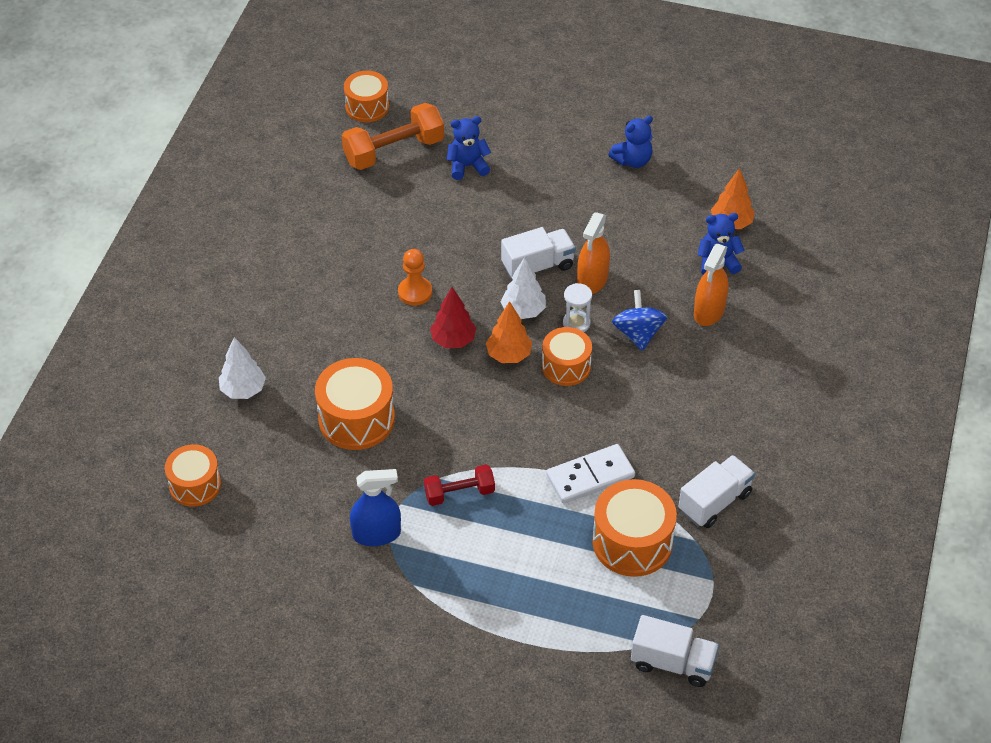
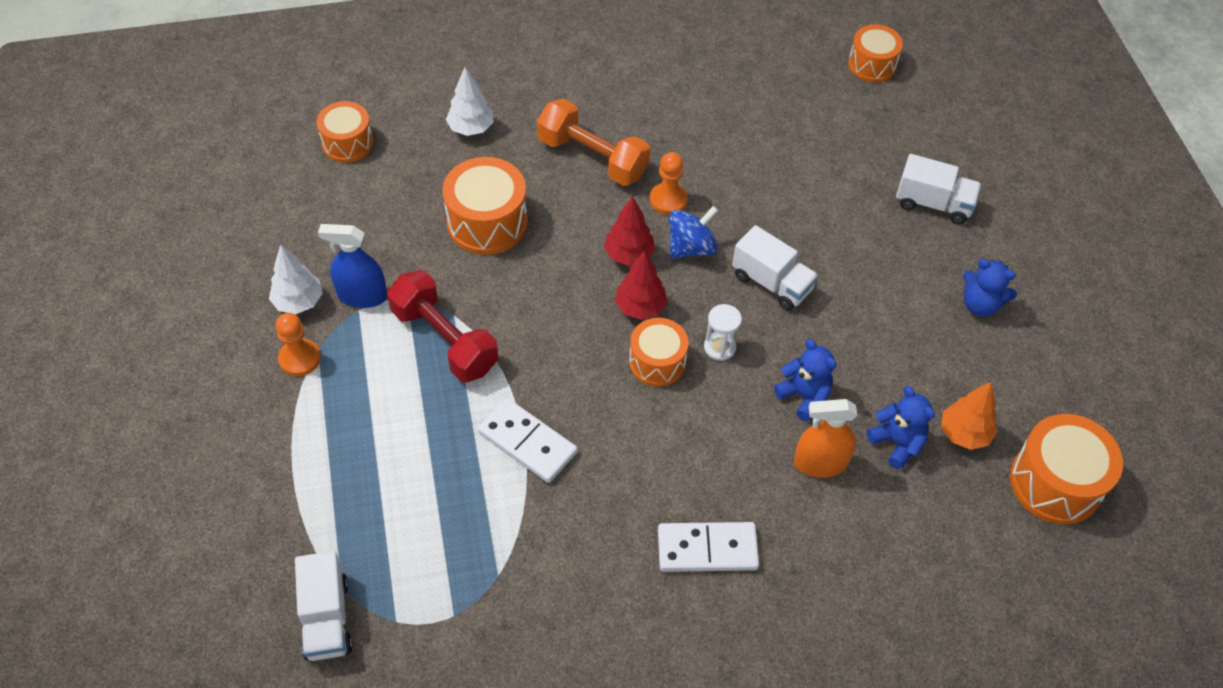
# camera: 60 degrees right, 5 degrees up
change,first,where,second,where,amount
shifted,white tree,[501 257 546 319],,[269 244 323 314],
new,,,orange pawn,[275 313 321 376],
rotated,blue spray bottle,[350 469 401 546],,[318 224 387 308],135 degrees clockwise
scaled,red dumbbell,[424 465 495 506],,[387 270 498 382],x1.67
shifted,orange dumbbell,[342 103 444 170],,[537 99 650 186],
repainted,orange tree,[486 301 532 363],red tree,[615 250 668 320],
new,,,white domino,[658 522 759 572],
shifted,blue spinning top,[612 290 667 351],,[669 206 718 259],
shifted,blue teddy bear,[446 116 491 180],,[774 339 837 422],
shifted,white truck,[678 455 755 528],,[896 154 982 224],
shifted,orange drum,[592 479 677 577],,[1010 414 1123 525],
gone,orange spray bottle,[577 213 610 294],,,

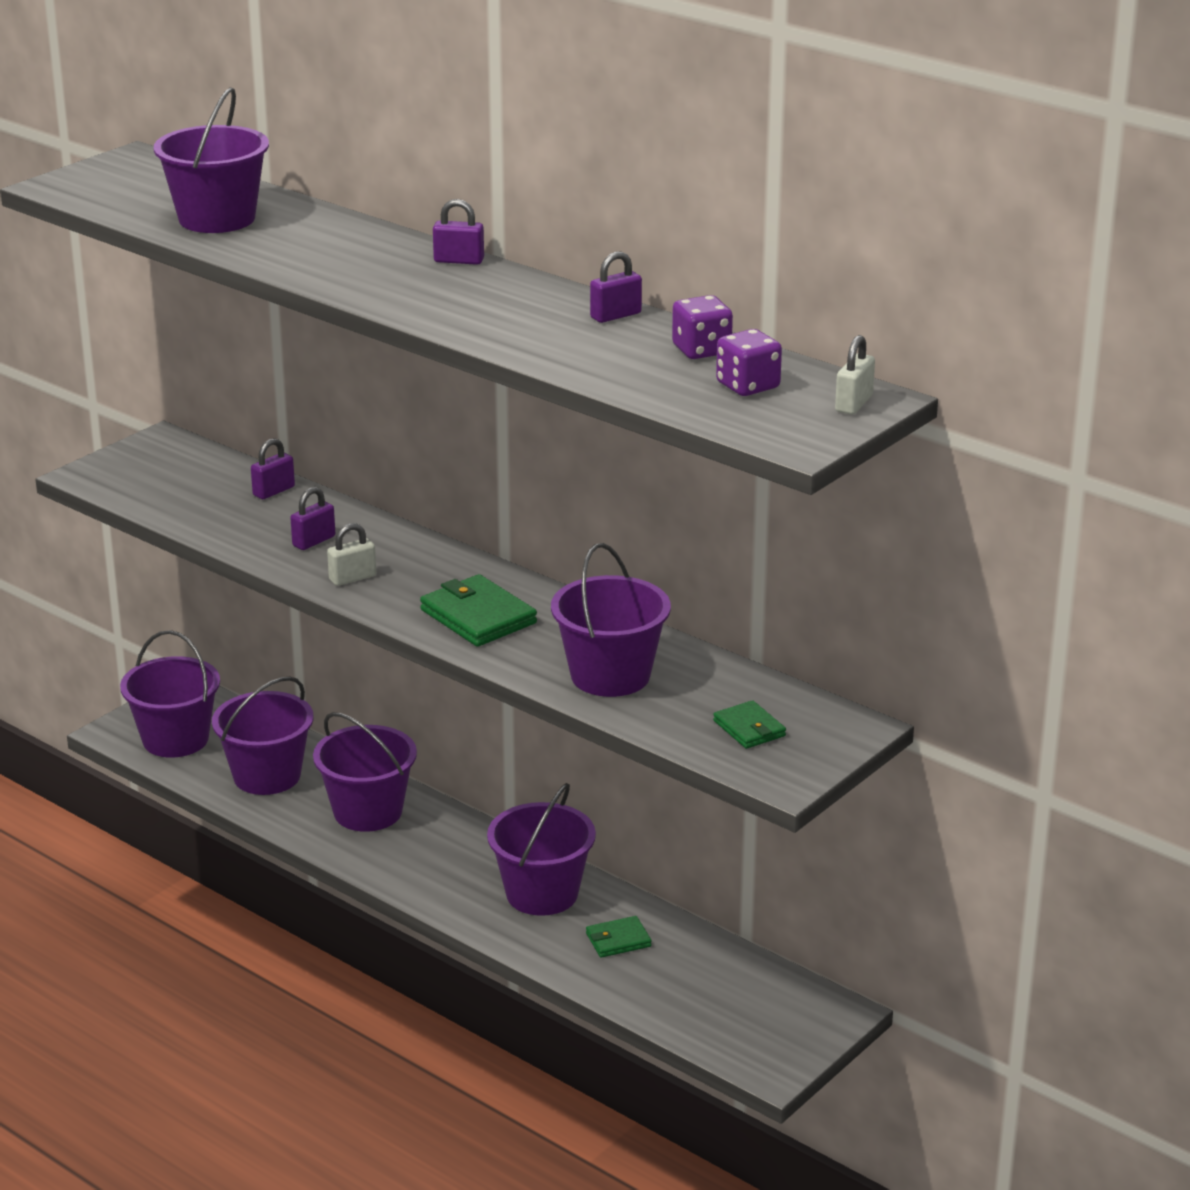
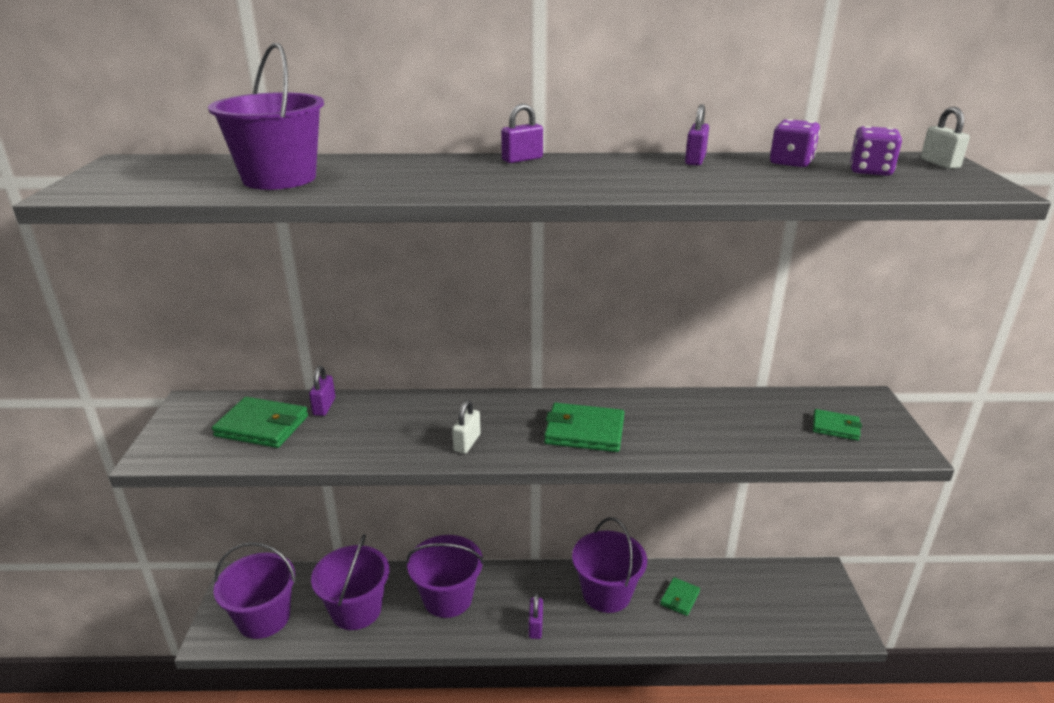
# camera: 40 degrees left, 0 degrees up
change,first,where,second,where,amount
new,,,green wallet,[212 397 308 448],
shifted,purple padlock,[290 487 335 550],,[529 593 543 639],
gone,purple bucket,[551 543 671 697],,,

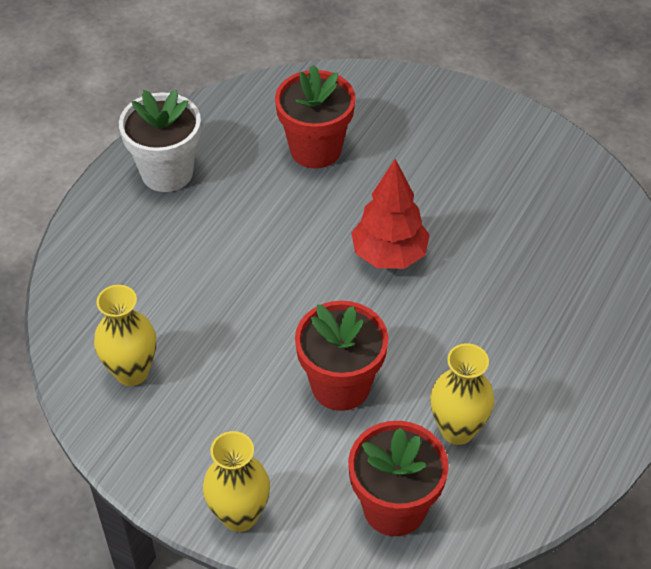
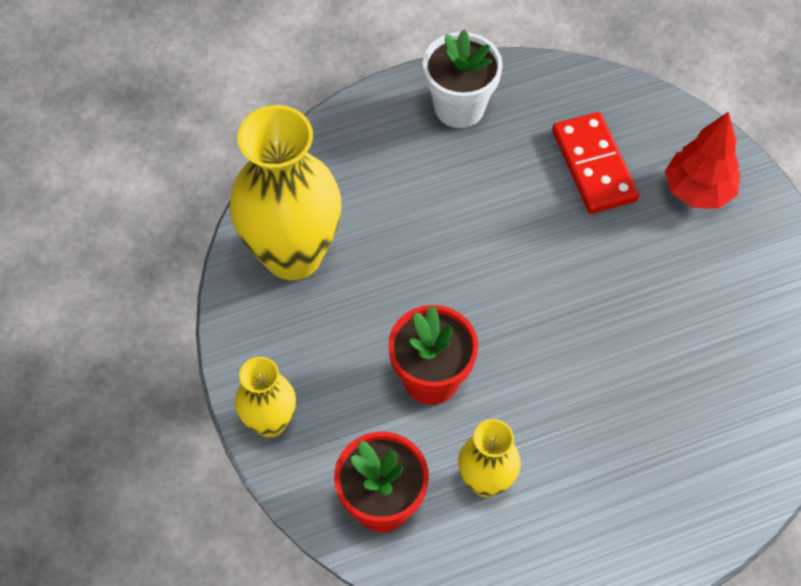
# camera: 40 degrees right, 10 degrees up
change,first,where,second,where,amount
scaled,yellow vase,[94 285 156 386],,[230 105 341 280],x1.90
swapped,red flower pot,[275 65 356 169],red domino,[552 112 639 214],
shifted,red tree,[351 159 430 269],,[665 111 740 209],

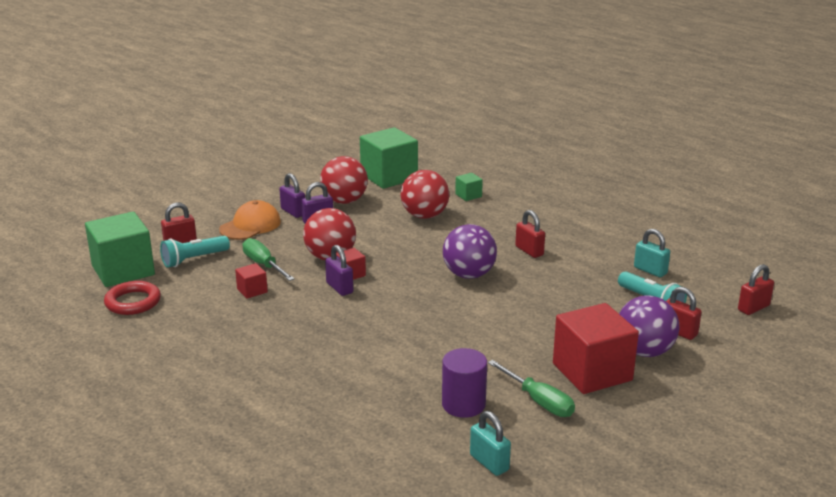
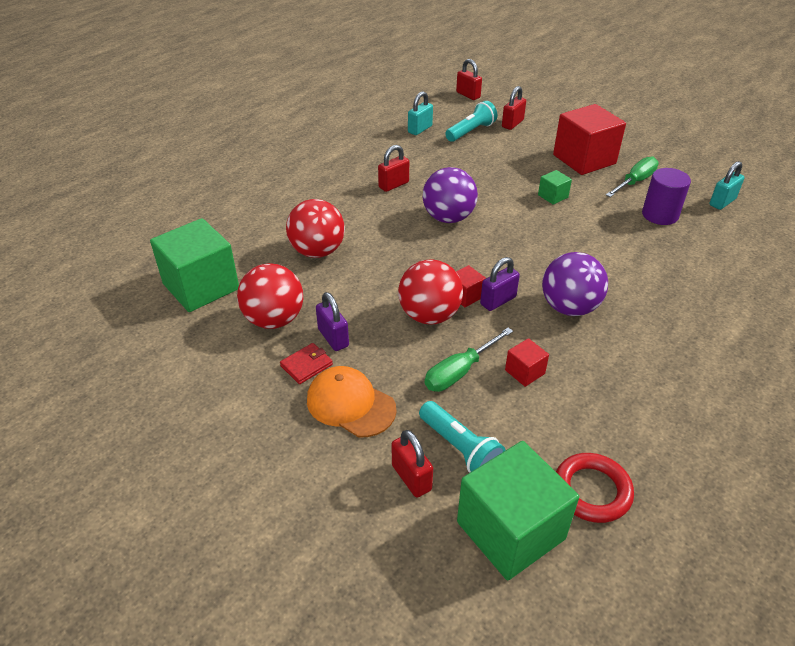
# camera: 95 degrees left, 15 degrees up
change,first,where,second,where,amount
swapped,purple padlock,[280 173 305 218],red wallet,[280 343 333 384],
shifted,green cube,[455 173 483 201],,[538 170 572 205],
shifted,purple ball,[619 295 679 357],,[542 252 608 316],

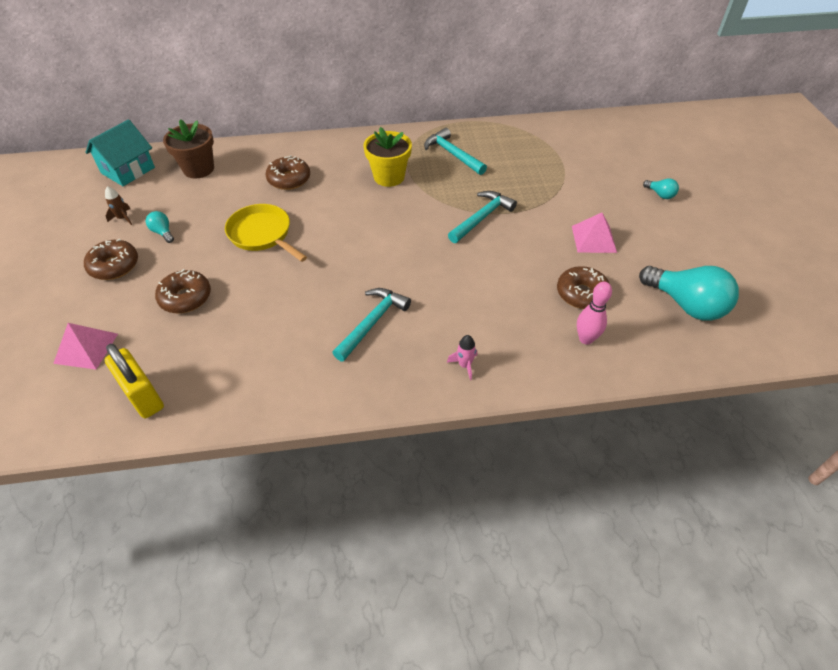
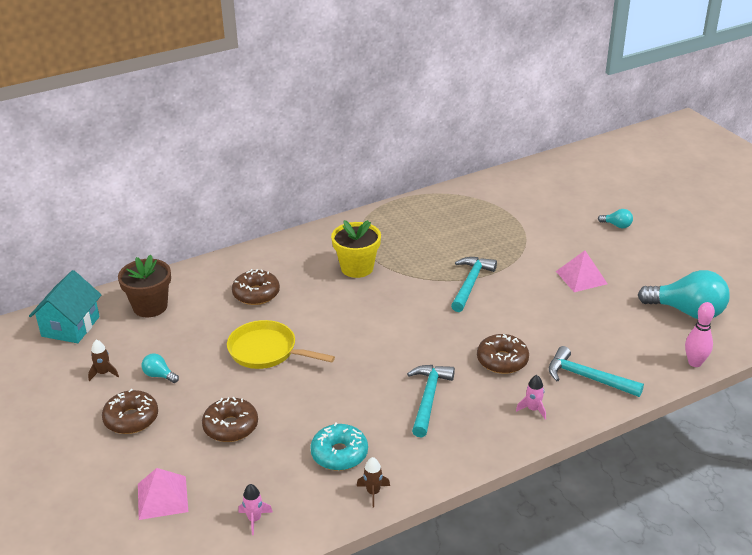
# camera: 20 degrees left, 15 degrees down
change,first,where,second,where,amount
swapped,yellow padlock,[105 344 164 418],pink rocket,[238 484 273 535],
new,,,turquoise donut,[310 423 368 471],
new,,,brown rocket,[357 457 390 508],
shifted,brown donut,[557 266 610 309],,[477 334 529 374],
shifted,turquoise hammer,[424 128 487 175],,[549 346 644 397],
shifted,pink bowling pin,[577 282 612 345],,[685 302 715 367],

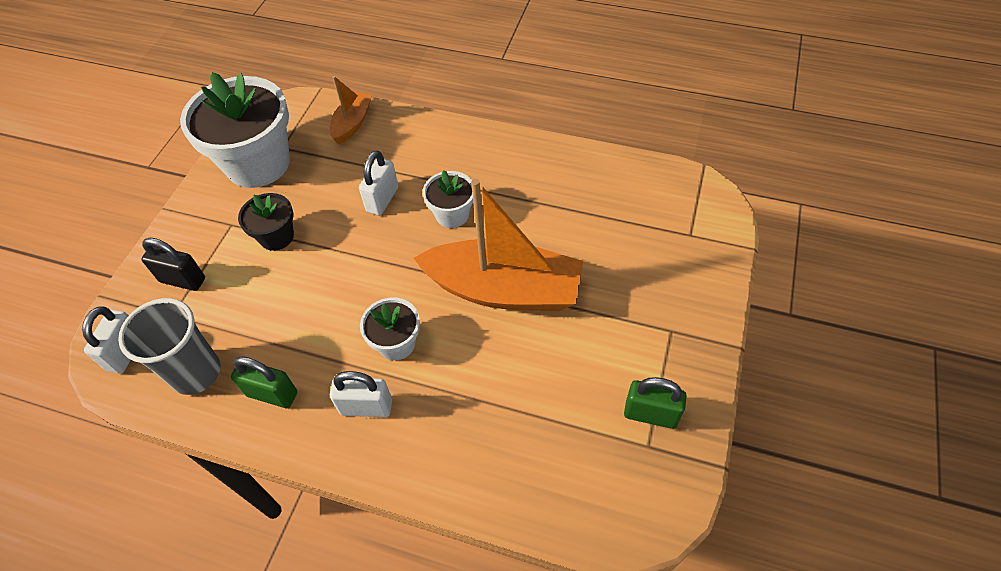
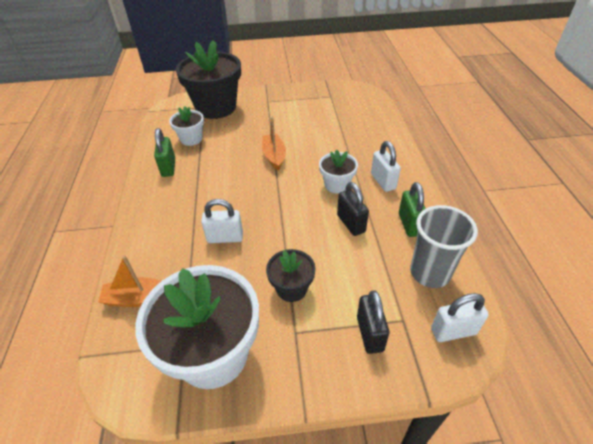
# camera: 115 degrees left, 10 degrees down
change,first,where,second,where,amount
shifted,green padlock,[624 377 687 429],,[154 128 175 177],
shifted,white flower pot,[423 170 473 228],,[169 106 204 146],
new,,,black flower pot,[176 40 241 119],
scaled,orange boat,[414 179 583 311],,[262 117 286 171],x0.49
new,,,black padlock,[337 182 369 236],

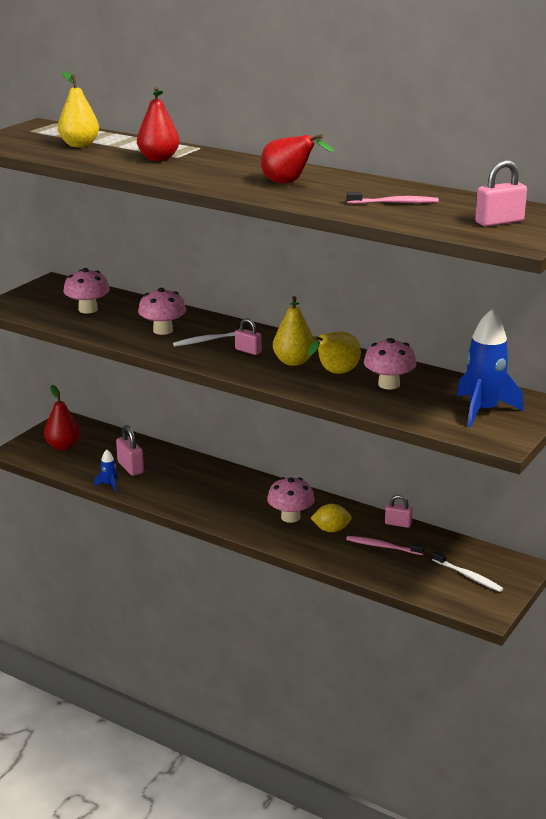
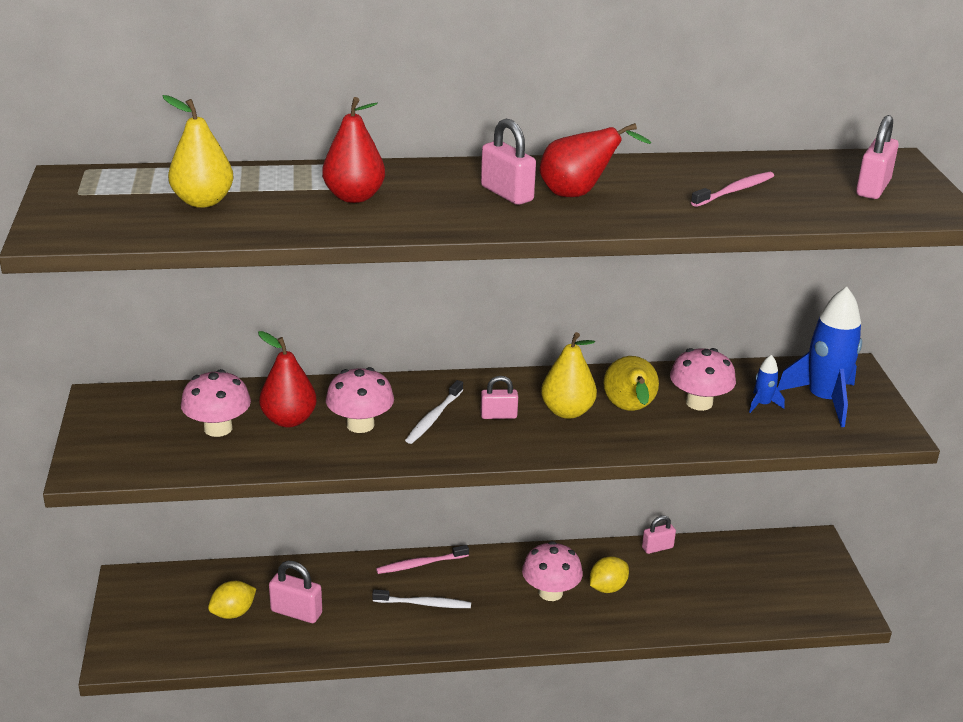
# camera: 40 degrees left, 5 degrees up
change,first,where,second,where,amount
new,,,yellow lemon,[208 581 256 619],
shifted,red pear,[44 385 80 450],,[258 331 317 427],
shifted,white toothbrush,[432 551 503 592],,[372 590 471 608],
shifted,pink toothbrush,[346 536 425 555],,[376 545 469 574],
new,,,pink padlock,[481 119 536 205],
shifted,blue rocket,[94 450 118 492],,[749 355 785 413],

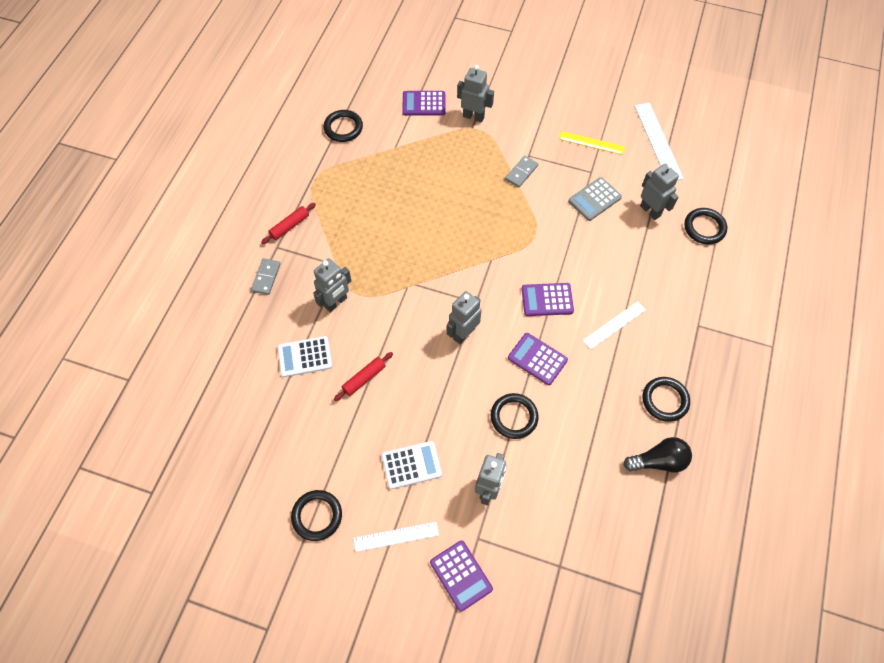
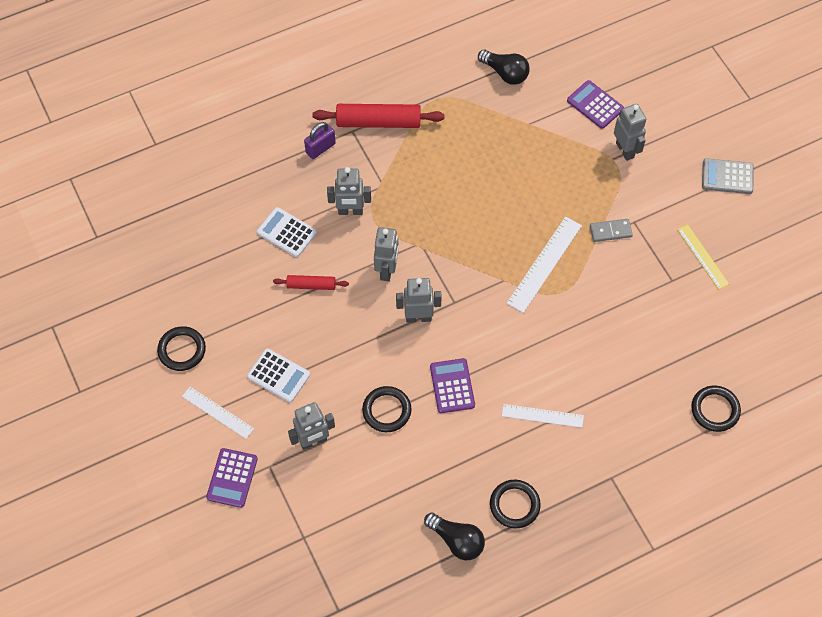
# camera: 45 degrees right, 0 degrees up
change,first,where,second,where,amount
swapped,grey domino,[251 258 281 295],purple padlock,[304 122 336 159],
scaled,red rolling pin,[261 203 316 244],,[312 104 445 128],x1.84
shifted,grey robot,[640 164 679 220],,[374 227 399 281],
swapped,black ring,[323 110 363 142],black light bulb,[478 49 530 85],
shifted,white ruler,[634 103 684 180],,[507 217 582 313],
shifted,grey calculator,[568 177 622 221],,[702 158 754 194],
gone,purple calculator,[522 283 574 316],,,

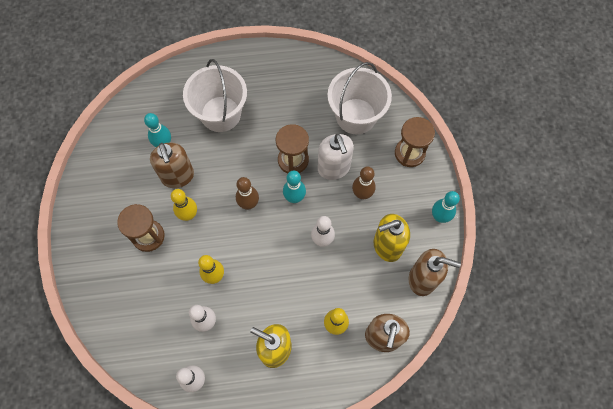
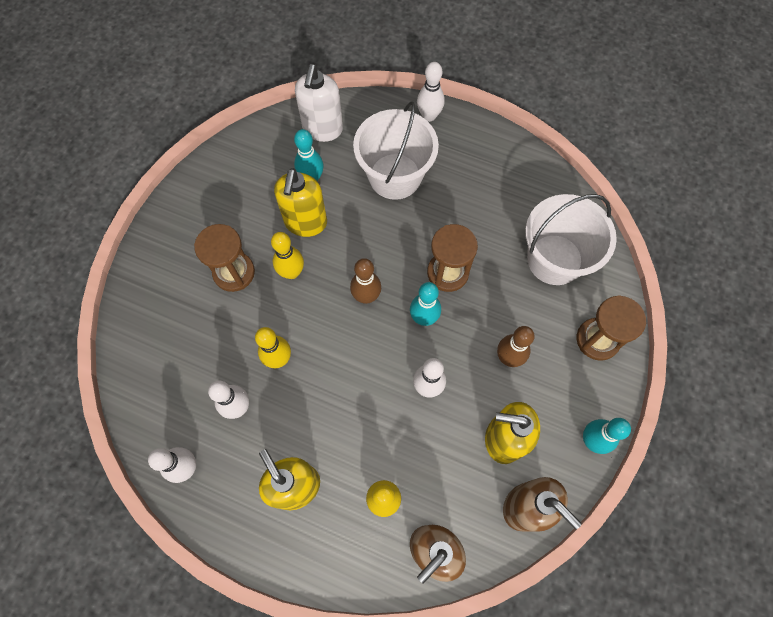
# camera: 30 degrees right, 0 degrees up
change,first,where,second,where,amount
repainted,brown soap dispenser,[150 142 194 188],yellow soap dispenser,[274 168 327 237],
shifted,white soap dispenser,[318 134 354 180],,[295 64 343 142],
new,,,white bowling pin,[417 62 445 122],

